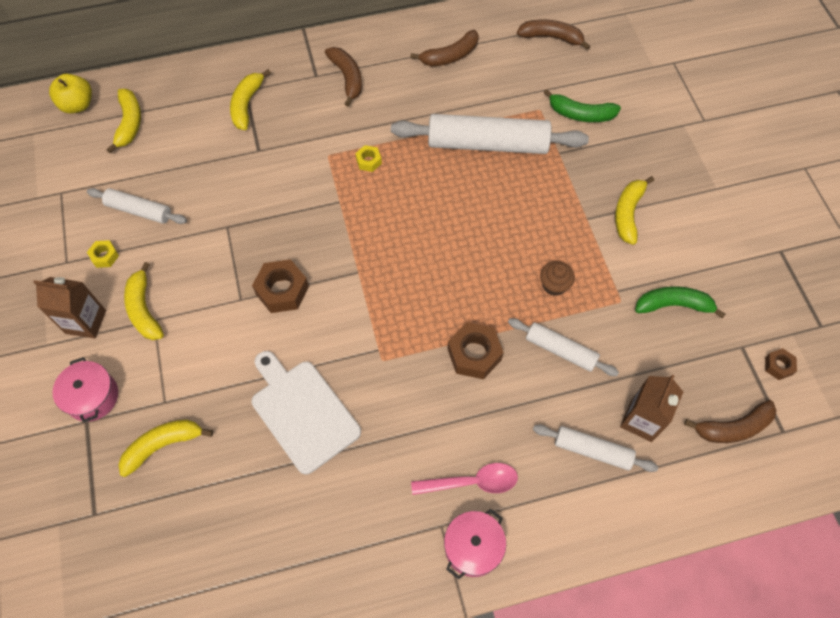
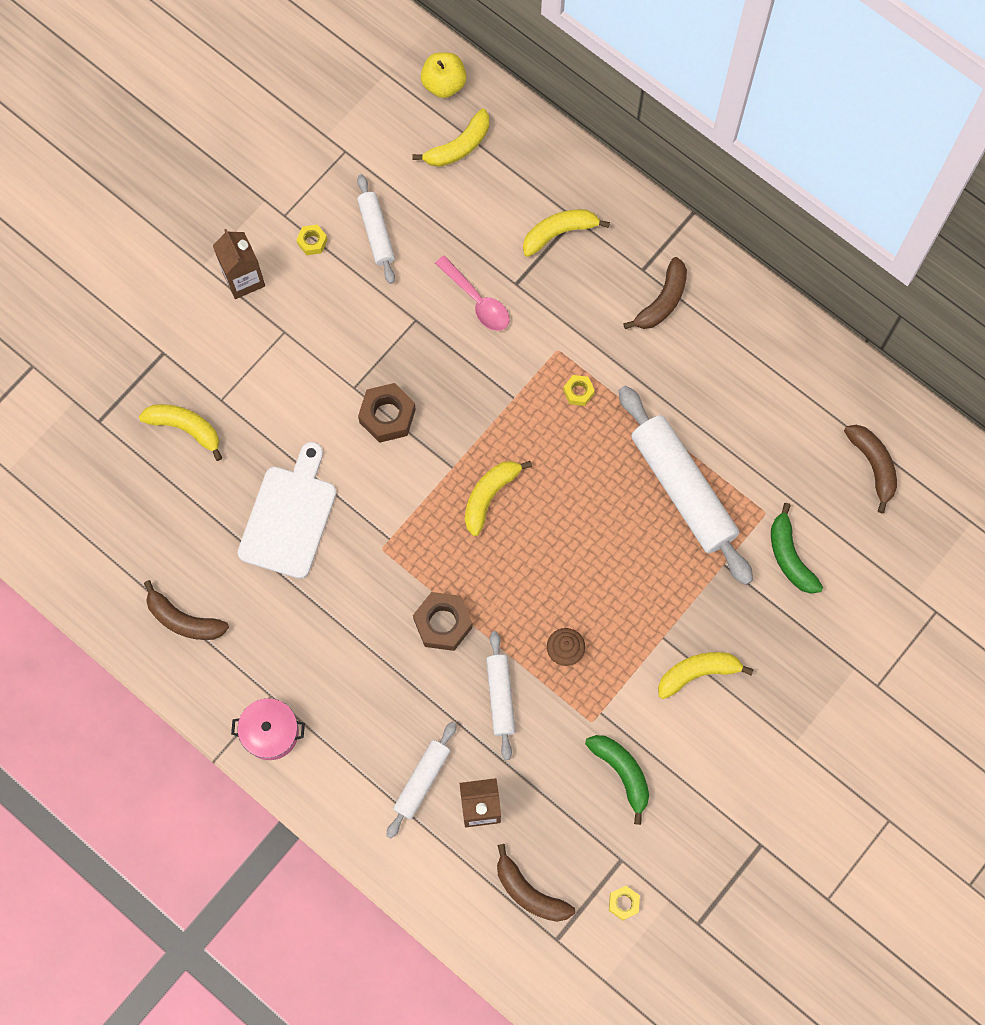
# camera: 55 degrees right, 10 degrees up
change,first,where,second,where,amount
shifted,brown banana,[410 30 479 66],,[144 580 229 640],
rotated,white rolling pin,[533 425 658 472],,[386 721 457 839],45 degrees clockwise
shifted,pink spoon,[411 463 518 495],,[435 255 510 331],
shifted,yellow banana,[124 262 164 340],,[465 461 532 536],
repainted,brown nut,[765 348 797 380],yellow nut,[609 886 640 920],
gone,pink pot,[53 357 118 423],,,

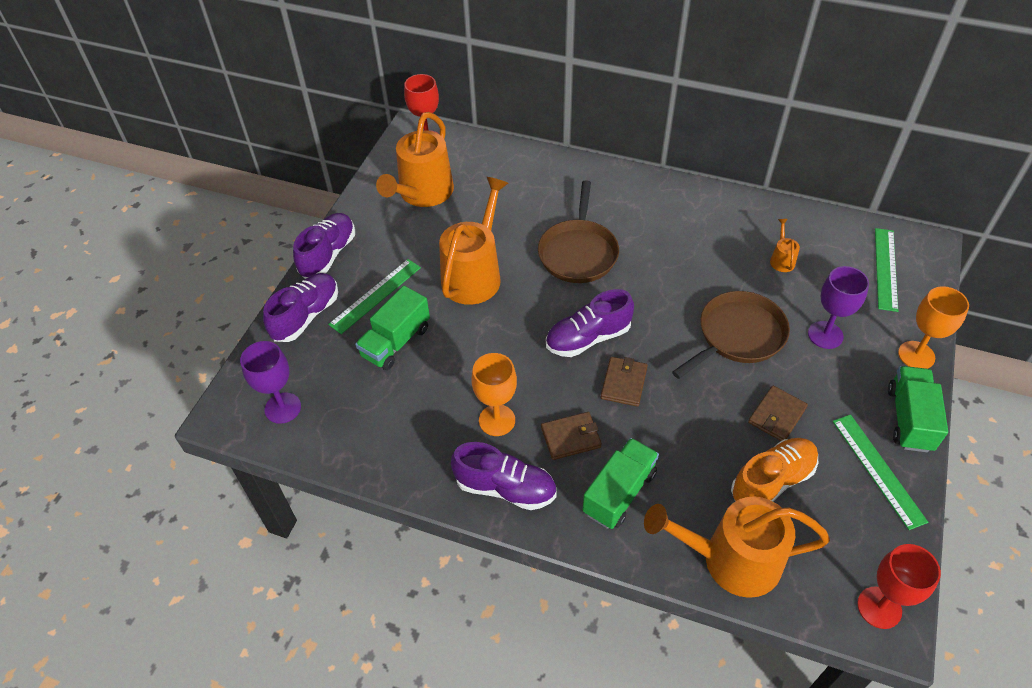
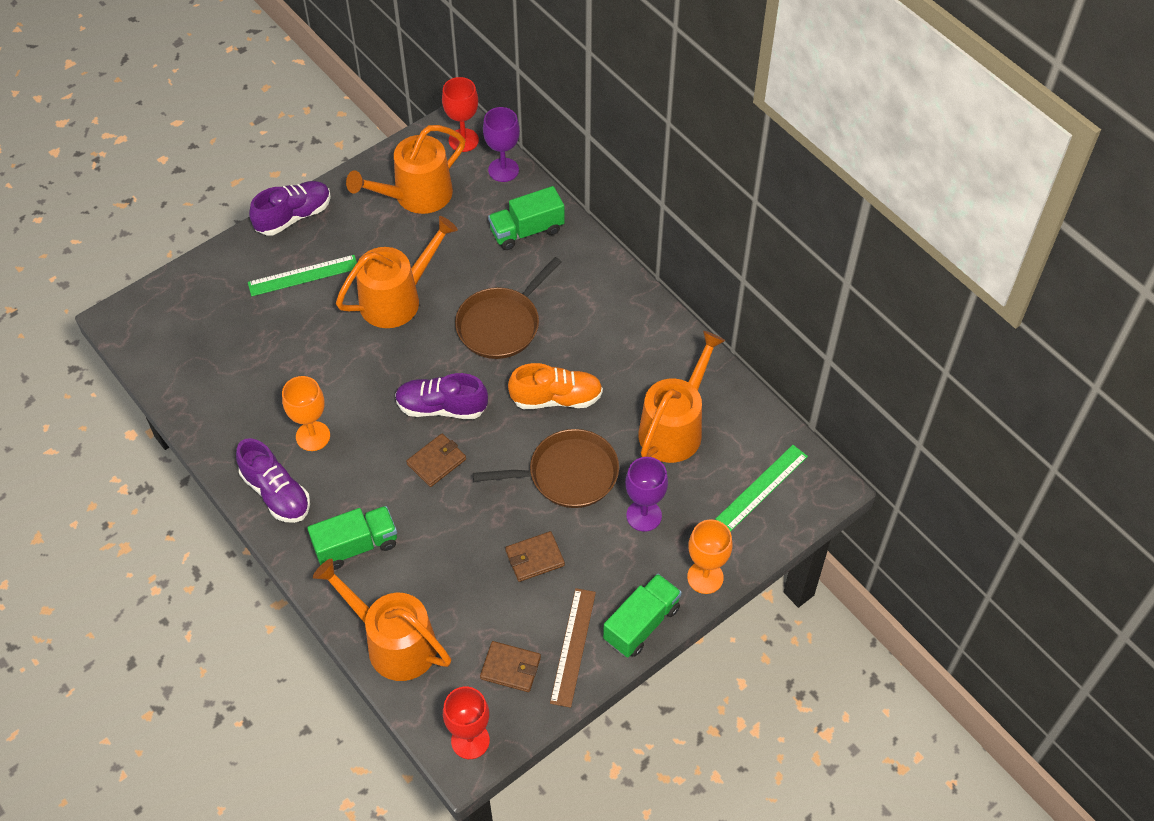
# camera: 30 degrees right, 5 degrees up
change,first,where,second,where,amount
shifted,brown wallet,[541 412 602 460],,[480 641 541 692],
shifted,purple goblet,[240 341 301 424],,[483 107 520 182],
shifted,green truck,[355 286 430 370],,[488 186 565 250],
shifted,orange shoe,[731 438 818 501],,[508 363 603 409],
repainted,green ruler,[832 414 928 530],brown ruler,[550 588 596 708],
scaled,orange watering can,[770 219 800 272],,[638 331 725 463],x2.38
gone,purple shoe,[263 273 338 342],,,

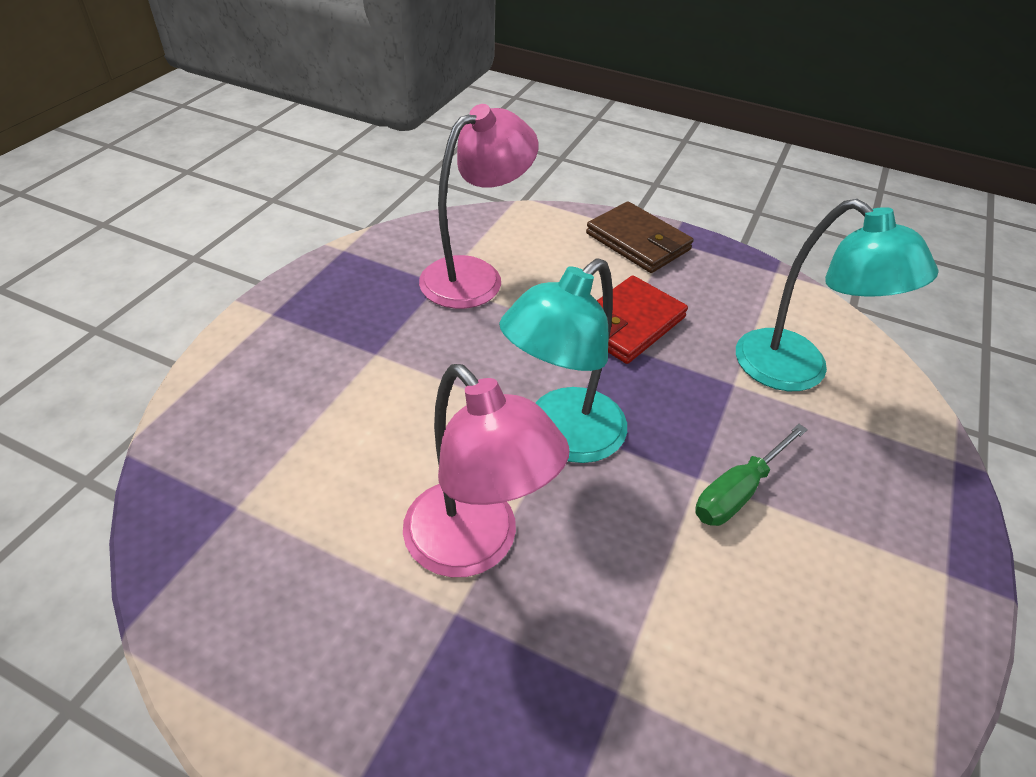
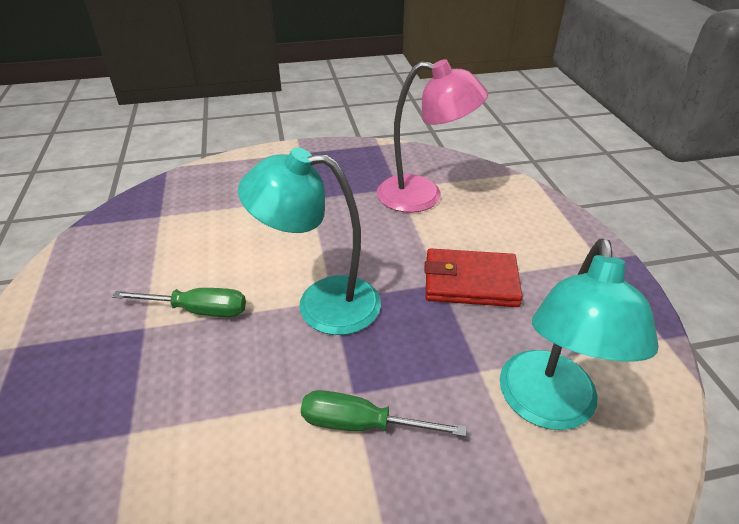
# camera: 55 degrees right, 5 degrees down
change,first,where,second,where,amount
swapped,pink lamp,[403 364 570 577],green screwdriver,[112 288 246 317],
gone,brown wallet,[586 202 693 273],,,

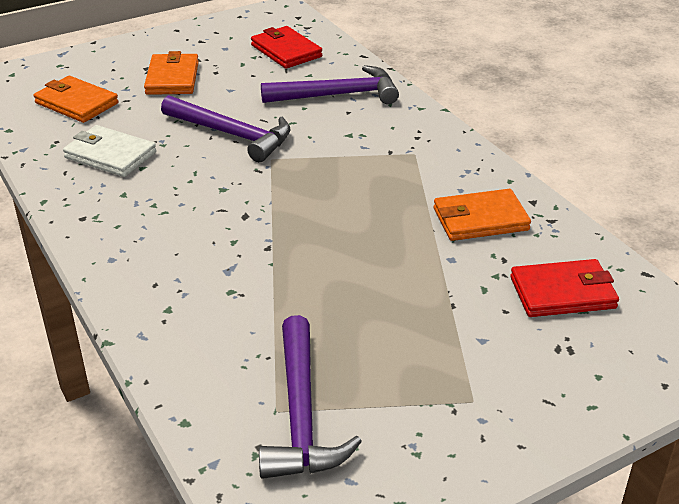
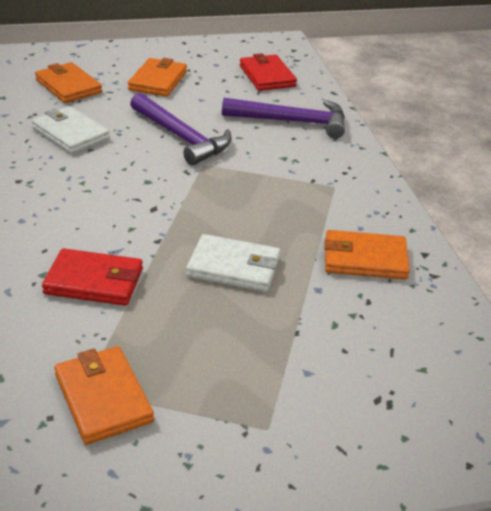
# camera: 15 degrees right, 0 degrees up
change,first,where,second,where,amount
shifted,red wallet,[510 259 619 317],,[42 248 143 306],
swapped,purple hammer,[259 315 362 479],orange wallet,[54 346 154 445],
new,,,white wallet,[186 234 280 292],

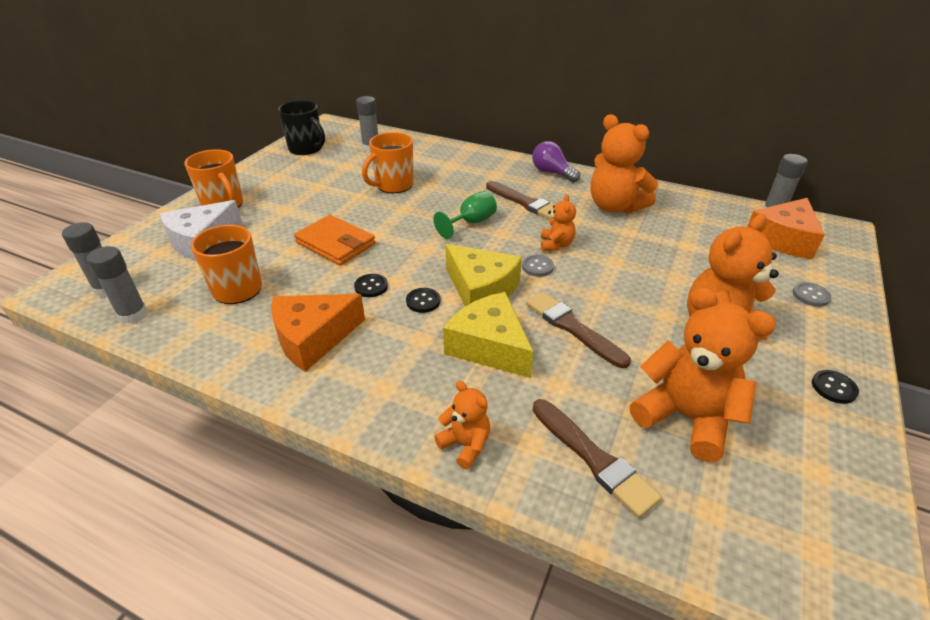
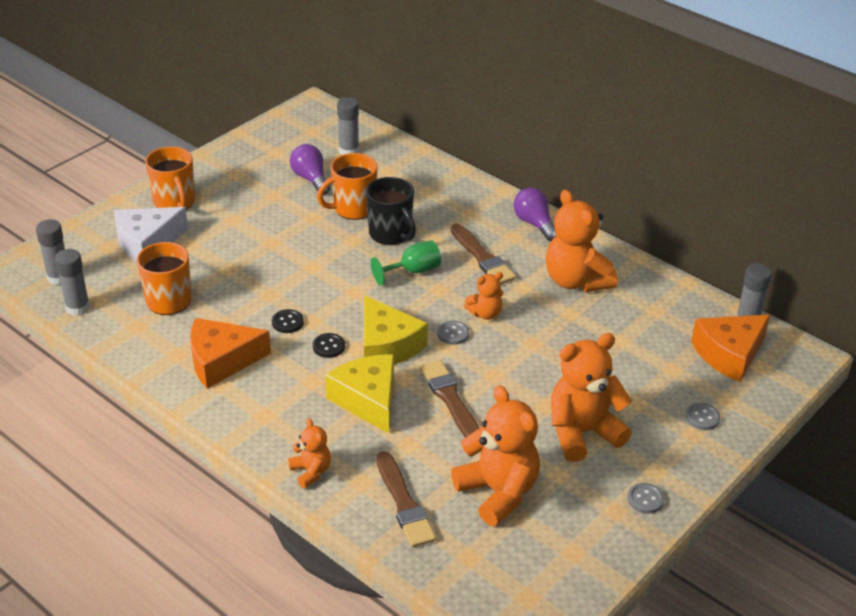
# camera: 15 degrees right, 0 degrees up
change,first,where,second,where,amount
new,,,purple light bulb,[290 144 331 195],
shifted,black mug,[278 100 325 155],,[366 177 416 245],
rotated,orange teddy bear,[541 194 576 251],,[464 272 503 320],45 degrees clockwise
repainted,black button,[812 370 859 404],grey button,[627 483 664 513],
gone,orange wallet,[294 215 376 266],,,

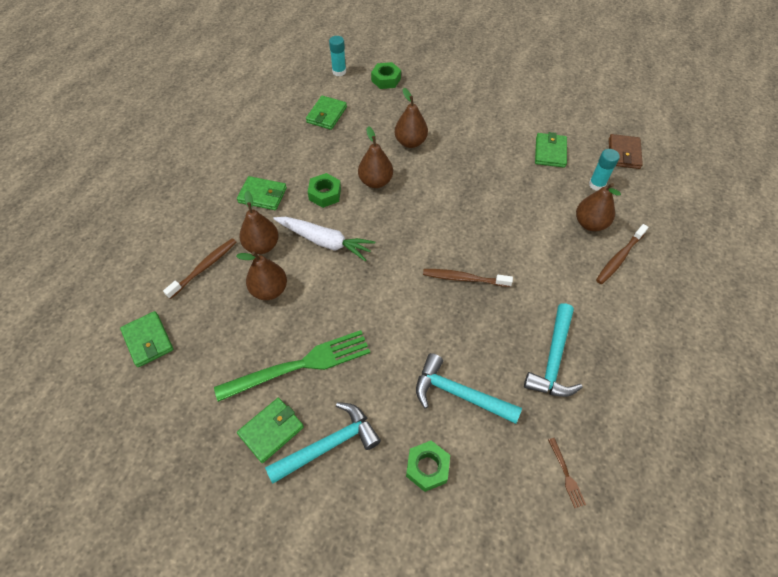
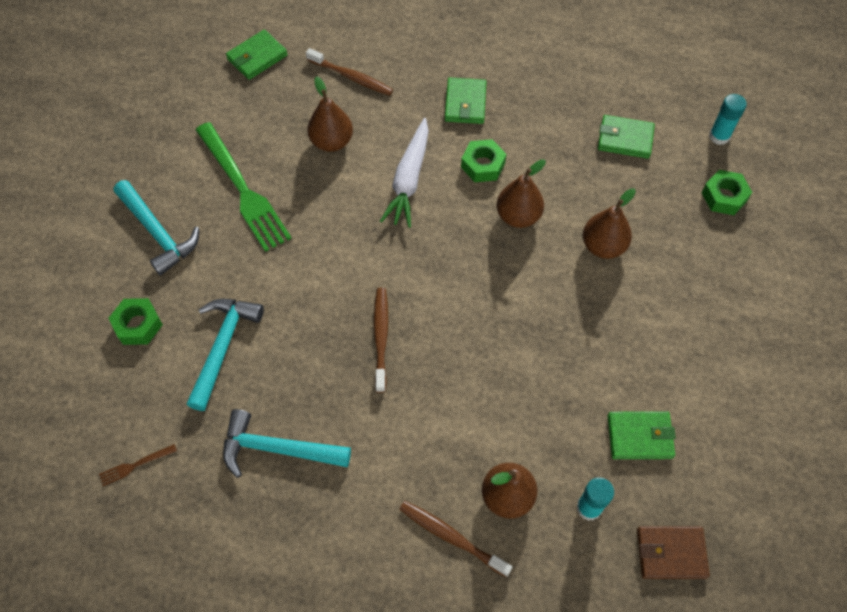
# camera: 80 degrees right, 5 degrees up
change,first,where,second,where,amount
gone,green wallet,[237 398 304 463],,,
gone,brown pear,[239 191 279 254],,,

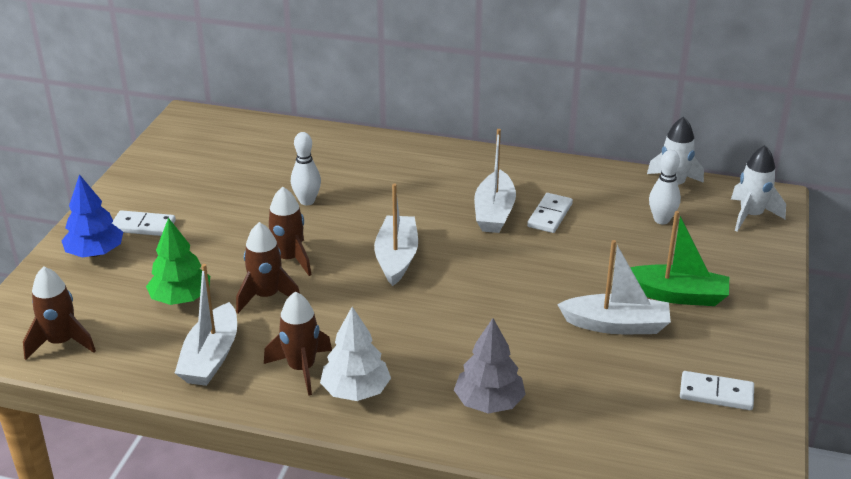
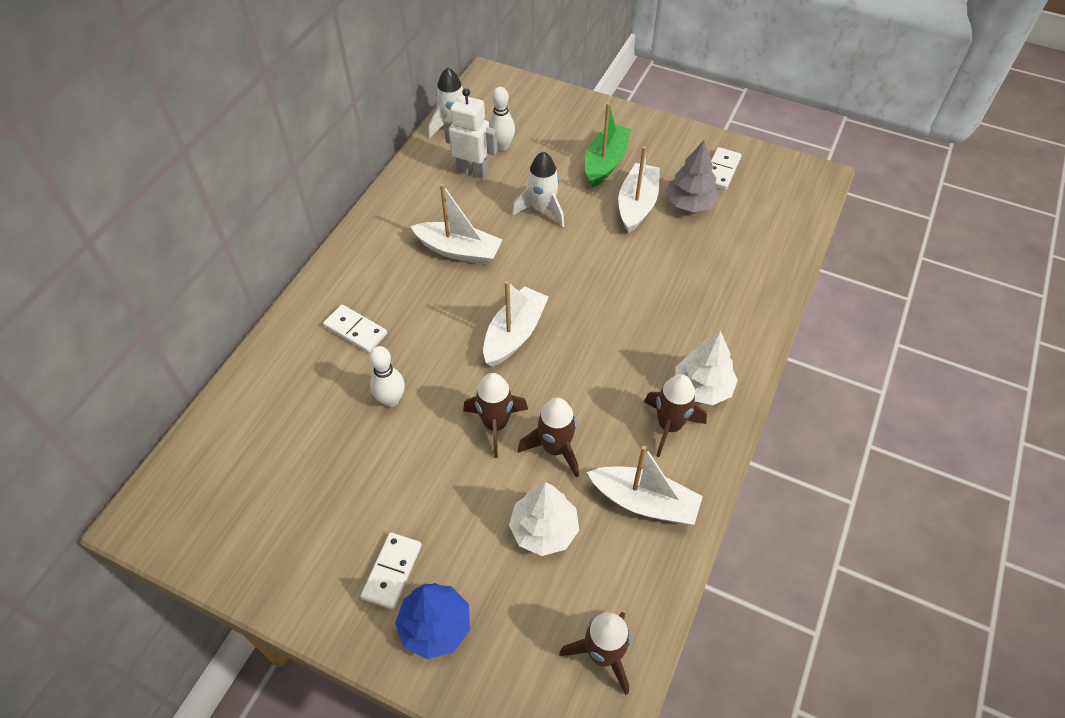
# camera: 80 degrees left, 20 degrees up
change,first,where,second,where,amount
shifted,white domino,[527 193 573 233],,[323 305 387 353],
new,,,white robot,[444 88 498 179],
rotated,white boat,[374 184 418 286],,[483 281 549 367],105 degrees clockwise
repainted,green tree,[146 218 210 305],white tree,[509 482 579 556],
shifted,white rocket,[731 145 786 232],,[512 151 564 228],
shifted,grey tree,[454 318 526 413],,[666 141 720 212],

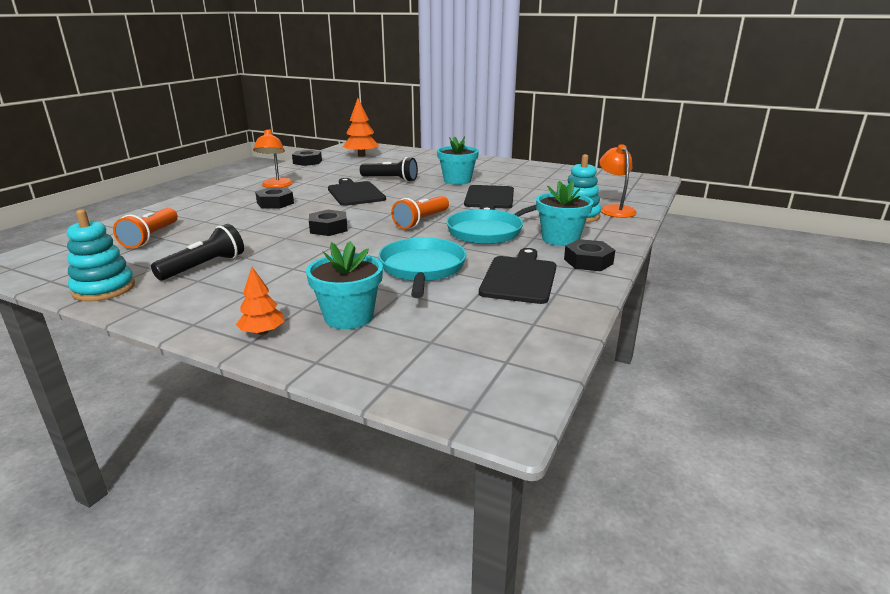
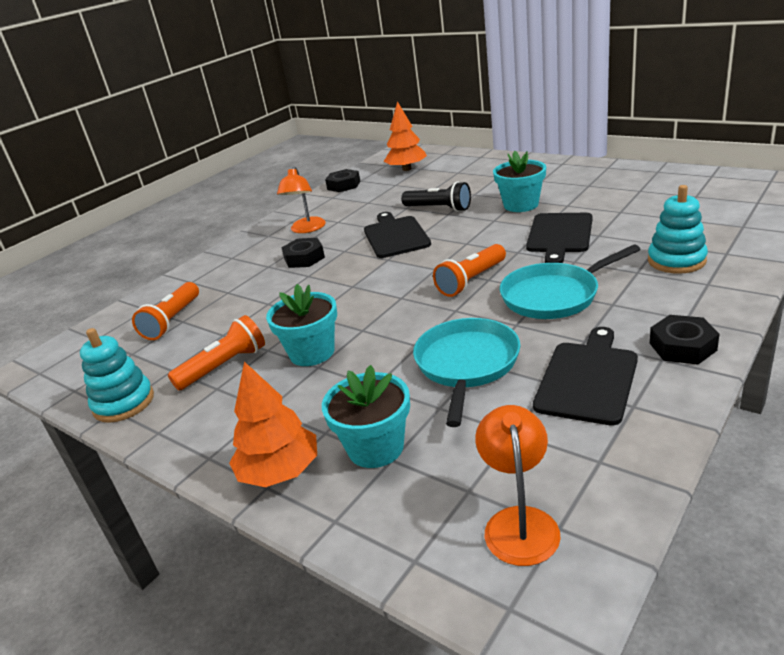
# camera: 15 degrees right, 5 degrees up
change,first,where,second,where,amount
repainted,black flashlight,[151 224 244 280],orange flashlight,[168 315 265 391],
scaled,orange tree,[236 267 285 335],,[229 361 317 487],x1.68
shifted,turquoise flower pot,[536 180 593 246],,[266 284 337 366],
shifted,orange lamp,[599 144 637 218],,[476 405 561 566],
gone,black nut,[309 210 348 236],,,

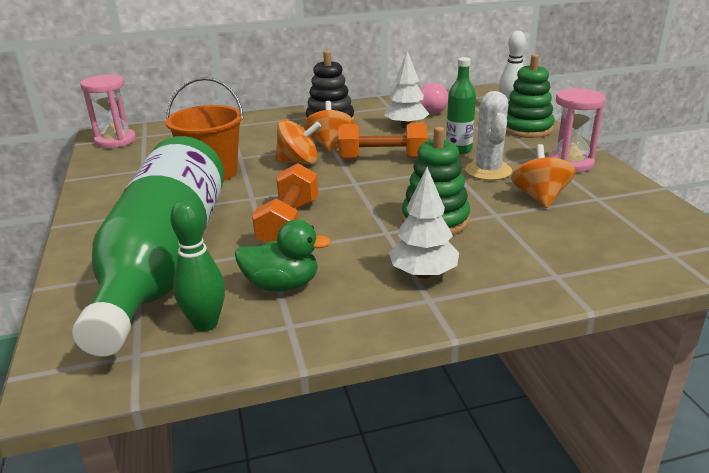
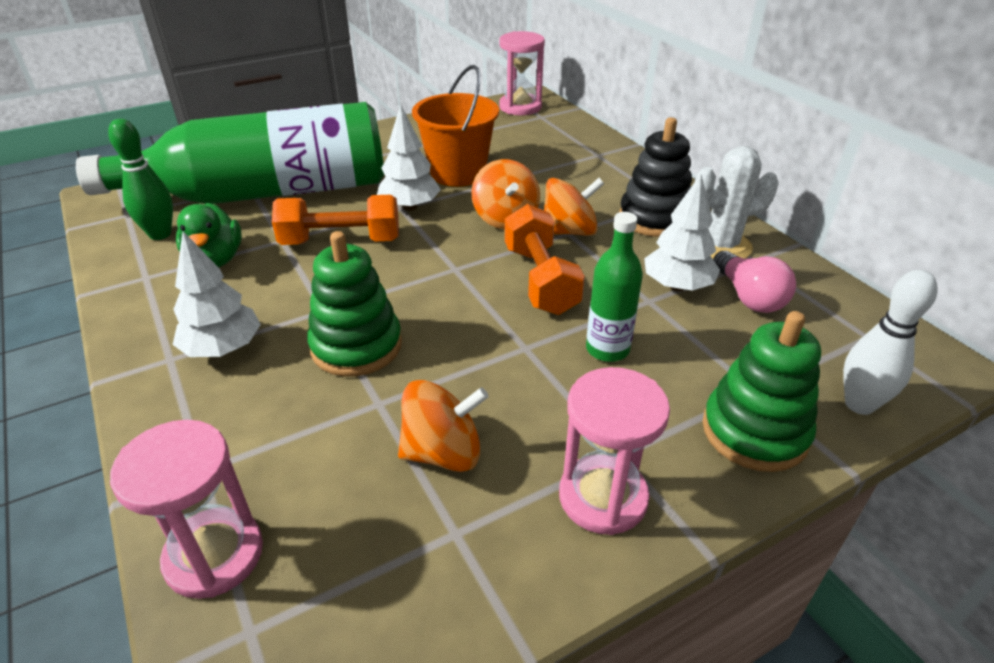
# camera: 75 degrees right, 10 degrees up
change,first,where,second,where,amount
new,,,pink hourglass,[110 420 263 599],
new,,,white tree,[377 104 441 211],
shifted,white cactus,[465 91 512 180],,[695 146 779 259],

